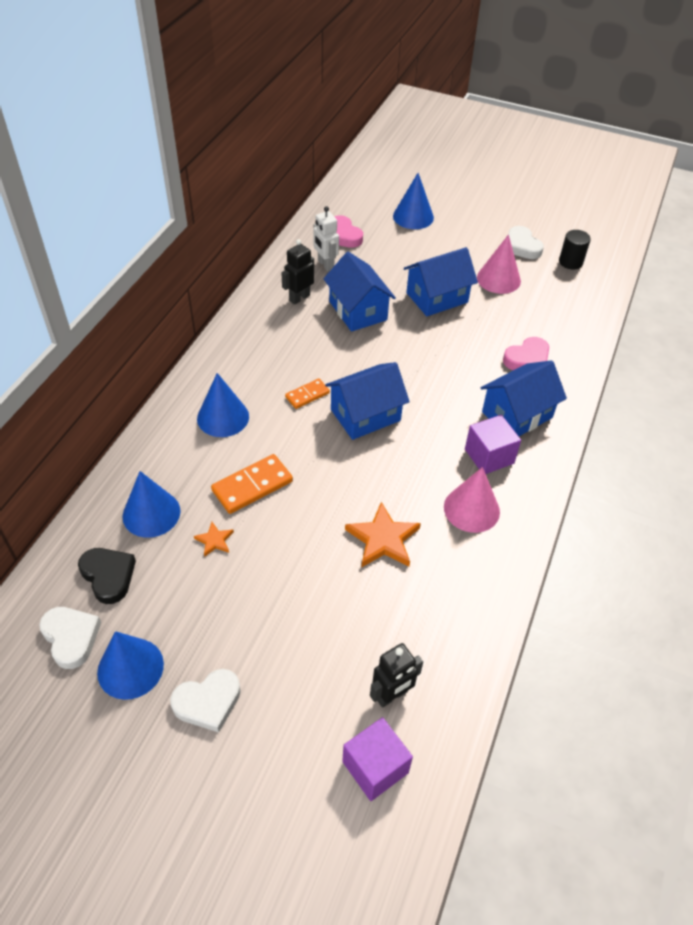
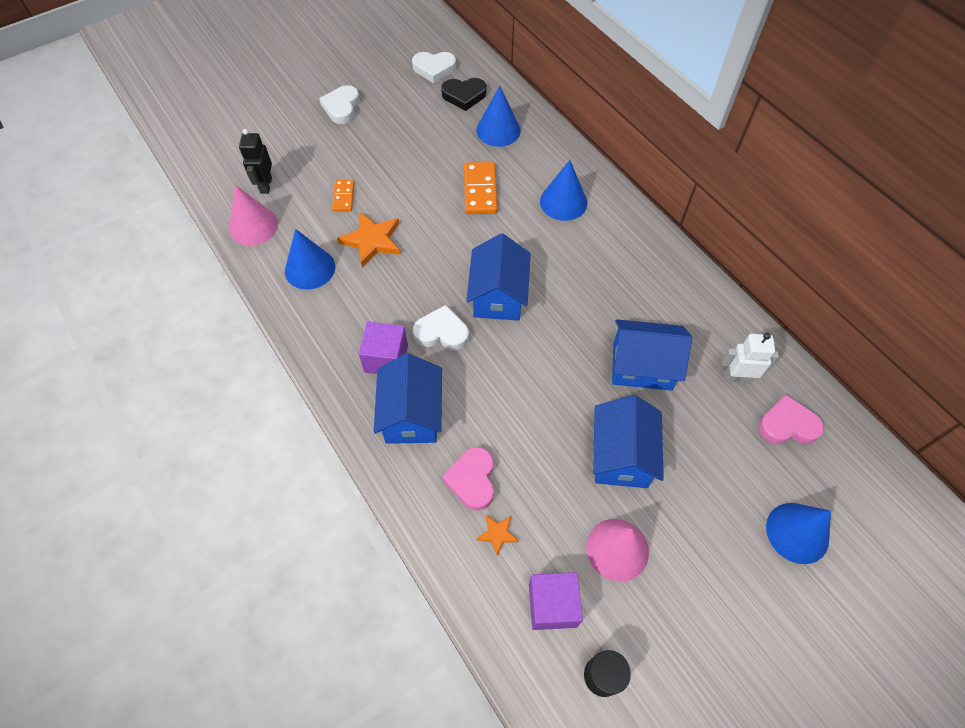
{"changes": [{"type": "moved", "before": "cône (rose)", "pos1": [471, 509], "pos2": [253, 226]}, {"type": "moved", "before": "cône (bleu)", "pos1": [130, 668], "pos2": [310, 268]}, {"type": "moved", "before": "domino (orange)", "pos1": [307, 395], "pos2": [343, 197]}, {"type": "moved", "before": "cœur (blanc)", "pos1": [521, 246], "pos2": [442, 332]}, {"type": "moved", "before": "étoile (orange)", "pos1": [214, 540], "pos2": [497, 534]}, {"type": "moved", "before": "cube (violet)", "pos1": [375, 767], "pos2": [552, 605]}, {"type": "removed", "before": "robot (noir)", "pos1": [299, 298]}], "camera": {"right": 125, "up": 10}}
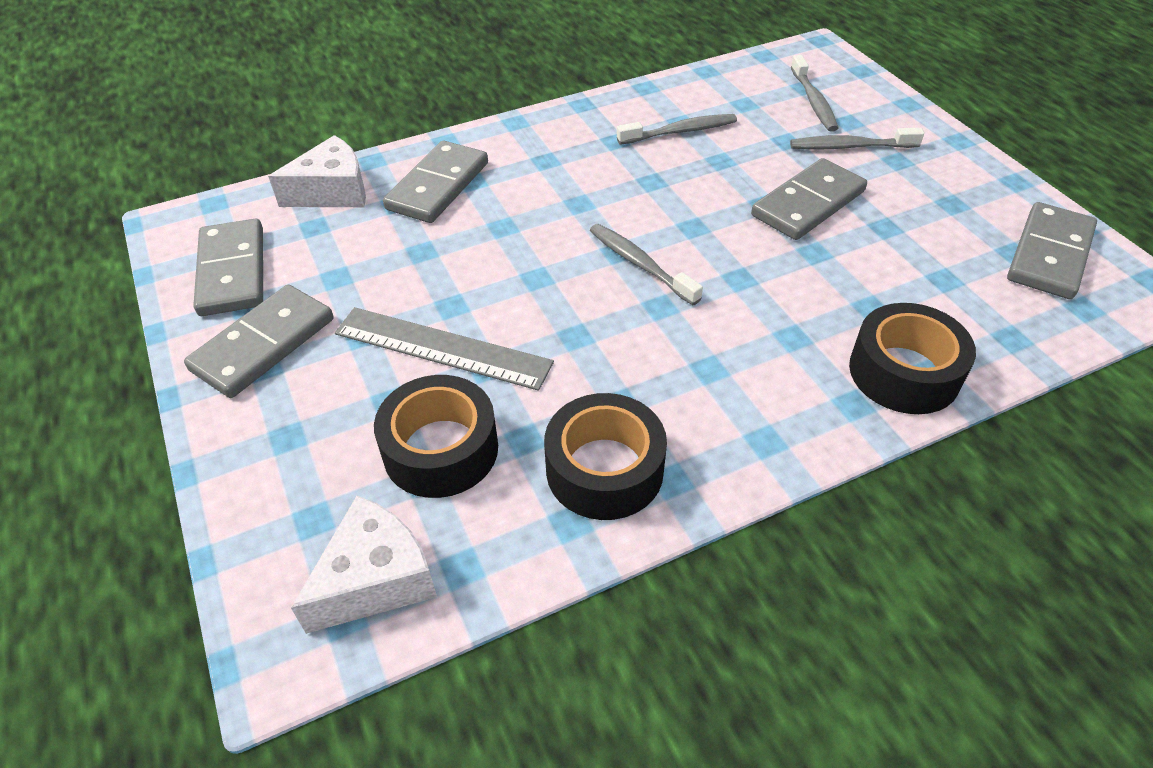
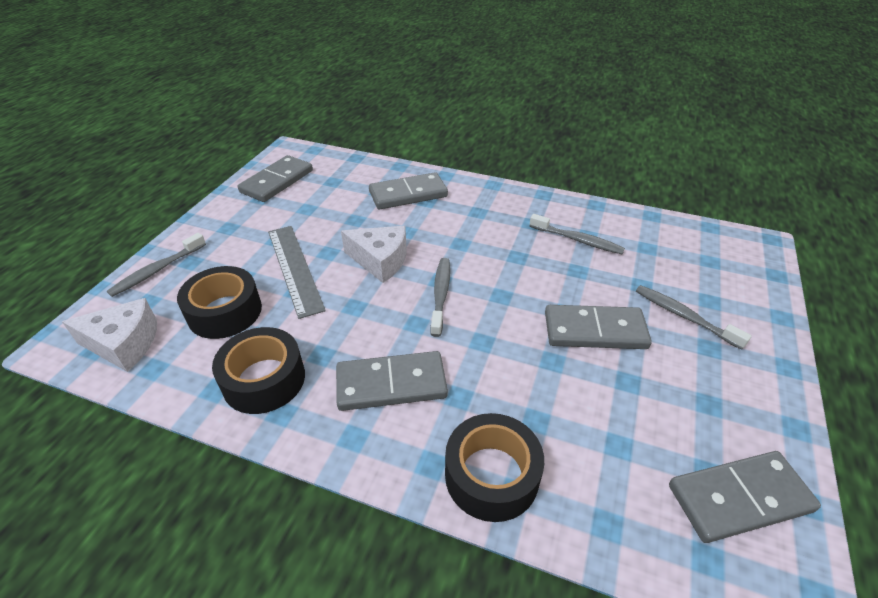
{"changes": [{"type": "moved", "before": "brosse à dents (gris)", "pos1": [813, 101], "pos2": [157, 270]}, {"type": "moved", "before": "domino (gris)", "pos1": [263, 345], "pos2": [391, 384]}, {"type": "moved", "before": "fromage (blanc)", "pos1": [332, 191], "pos2": [380, 261]}], "camera": {"right": 45, "up": -5}}
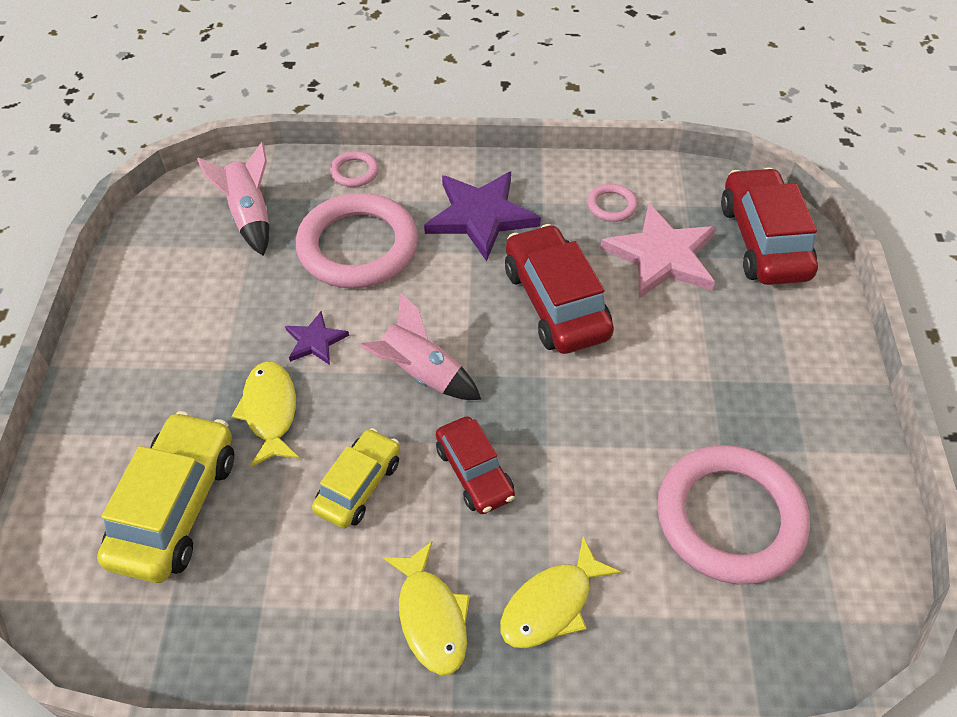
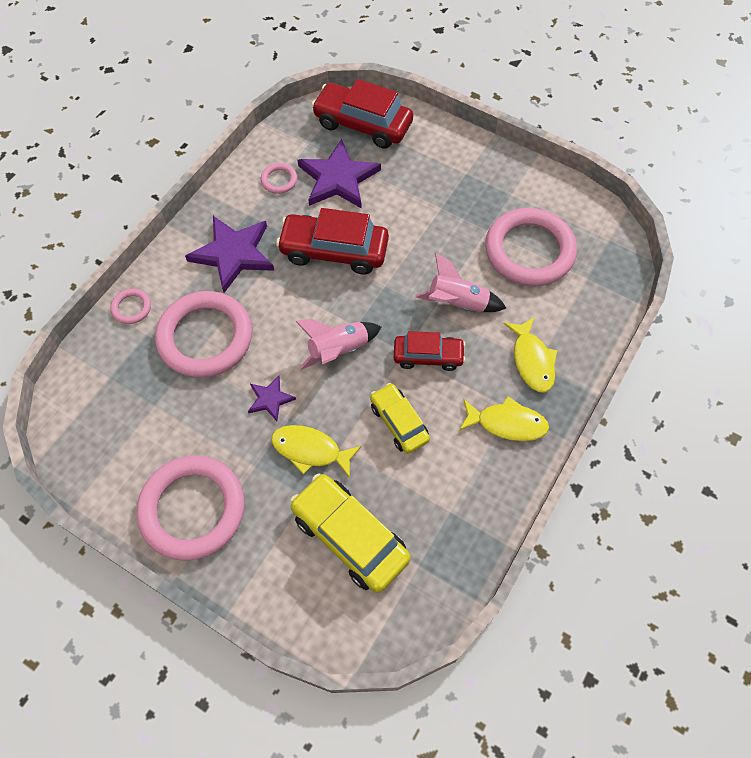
{"changes": [{"type": "added", "after": "anneau (rose)", "pos2": [192, 509]}, {"type": "recoloured", "before": "étoile (rose)", "after": "étoile (violet)", "pos1": [662, 256], "pos2": [338, 178]}, {"type": "moved", "before": "fusée (rose)", "pos1": [250, 216], "pos2": [458, 303]}], "camera": {"right": -60, "up": 10}}
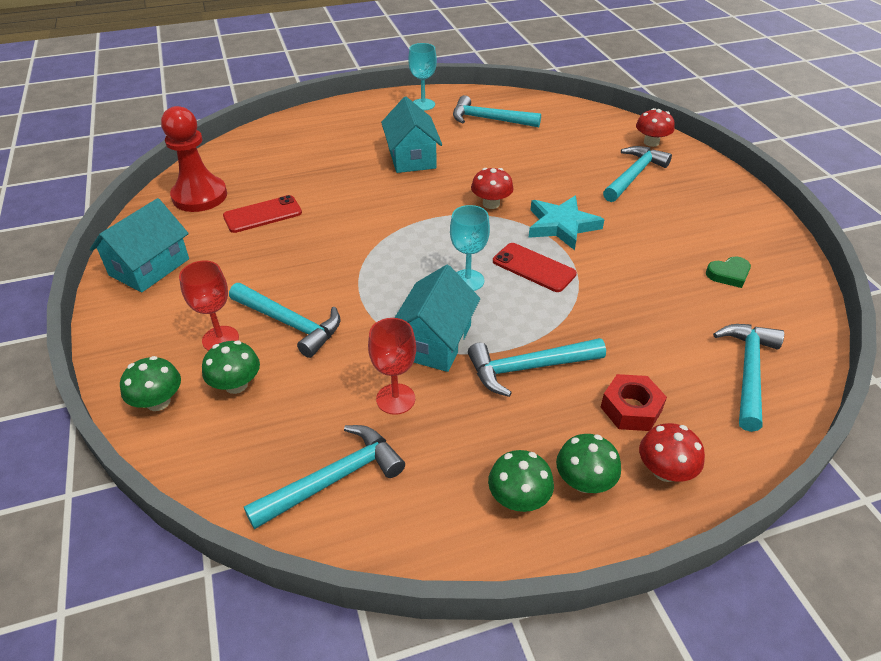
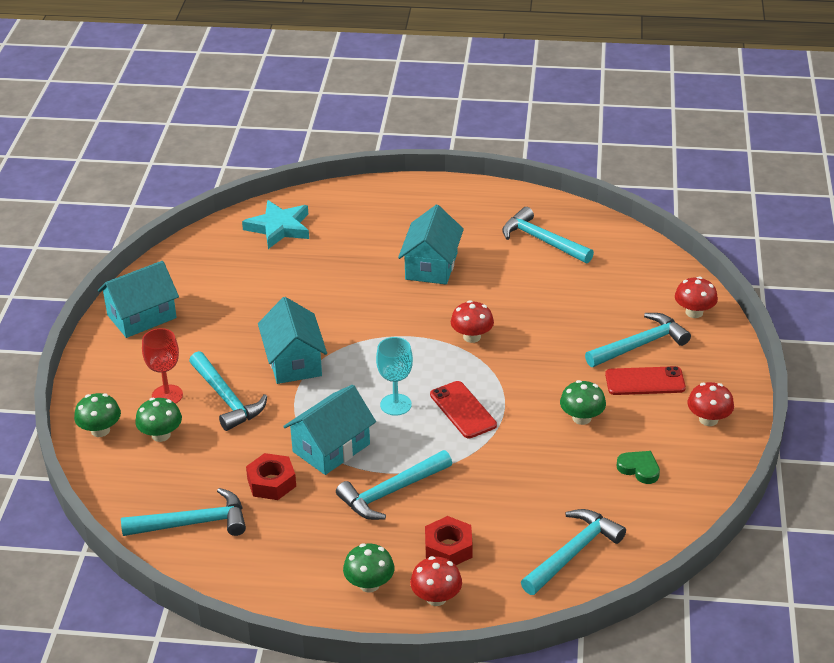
{"changes": [{"type": "moved", "before": "étoile (turquoise)", "pos1": [562, 226], "pos2": [279, 228]}, {"type": "replaced", "before": "verre à pied (rouge)", "after": "écrou (rouge)", "pos1": [395, 399], "pos2": [271, 482]}, {"type": "added", "after": "maison (turquoise)", "pos2": [294, 362]}, {"type": "turned", "before": "marteau (turquoise)", "pos1": [528, 368], "pos2": [391, 492], "turn": -45}, {"type": "moved", "before": "champignon (vert)", "pos1": [518, 498], "pos2": [581, 418]}, {"type": "moved", "before": "téléphone (rouge)", "pos1": [262, 214], "pos2": [645, 381]}, {"type": "turned", "before": "cœur (vert)", "pos1": [728, 274], "pos2": [639, 469], "turn": -150}, {"type": "added", "after": "champignon (rouge)", "pos2": [708, 419]}, {"type": "removed", "before": "pion (rouge)", "pos1": [200, 196]}, {"type": "removed", "before": "verre à pied (turquoise)", "pos1": [423, 104]}], "camera": {"right": 25, "up": -5}}
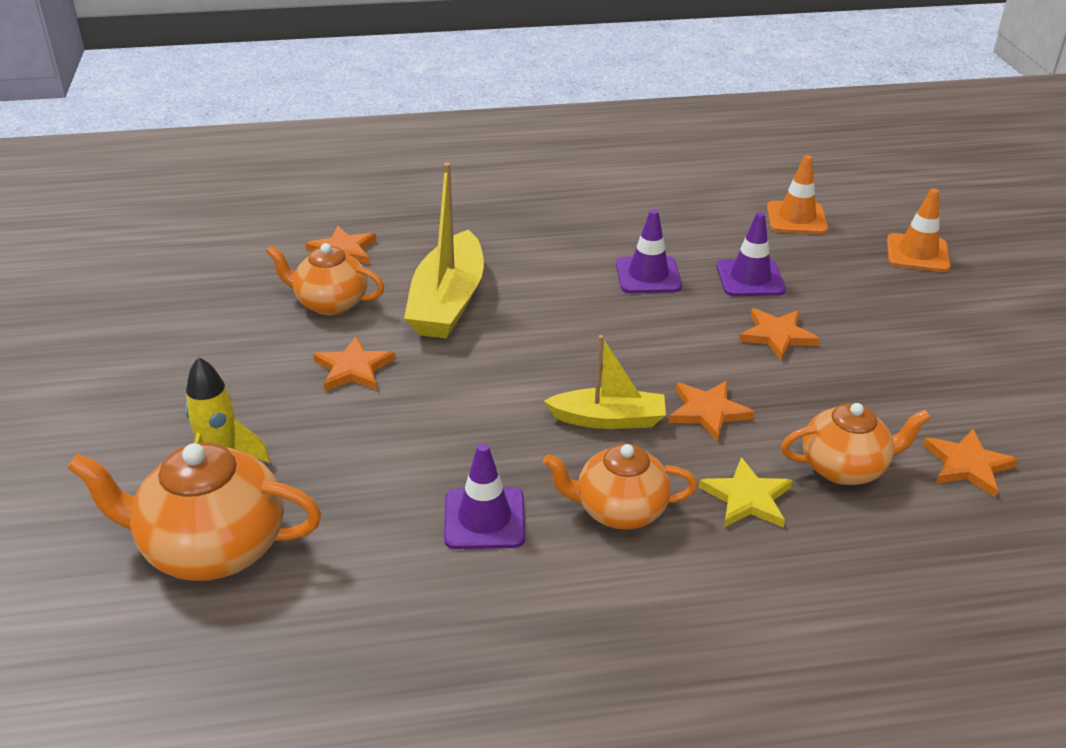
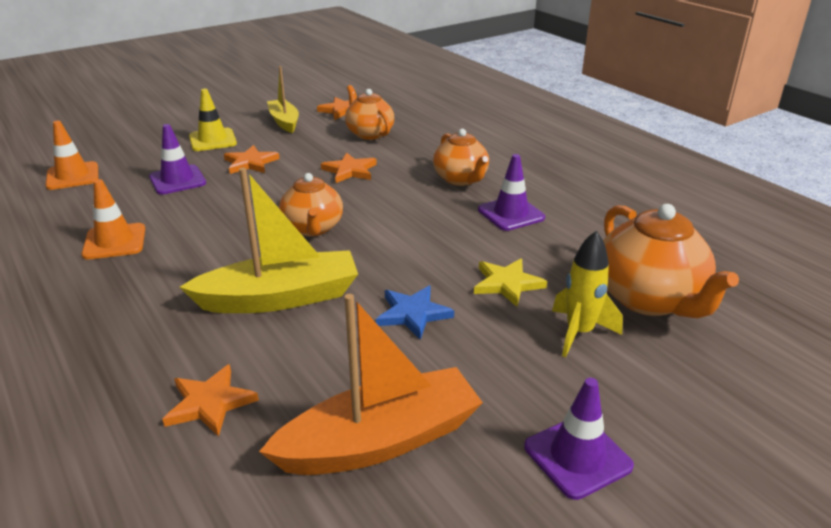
{"changes": [{"type": "moved", "before": "cône de chantier (orange)", "pos1": [917, 253], "pos2": [114, 242]}, {"type": "added", "after": "cône de chantier (jaune)", "pos2": [212, 140]}, {"type": "added", "after": "bateau (orange)", "pos2": [380, 441]}, {"type": "moved", "before": "bateau (jaune)", "pos1": [608, 419], "pos2": [284, 122]}, {"type": "moved", "before": "théière (orange)", "pos1": [330, 303], "pos2": [313, 228]}, {"type": "recoloured", "before": "étoile (orange)", "after": "étoile (bleu)", "pos1": [353, 368], "pos2": [413, 314]}, {"type": "moved", "before": "étoile (jaune)", "pos1": [747, 498], "pos2": [507, 284]}, {"type": "moved", "before": "cône de chantier (violet)", "pos1": [648, 275], "pos2": [577, 456]}], "camera": {"right": -115, "up": -5}}
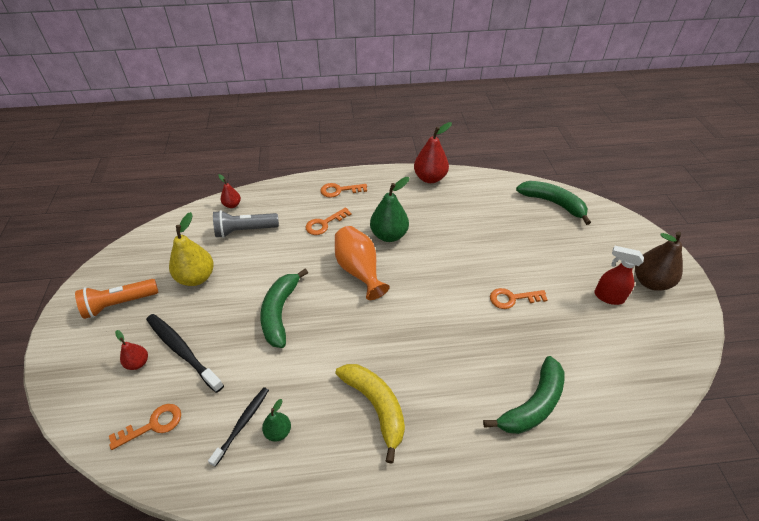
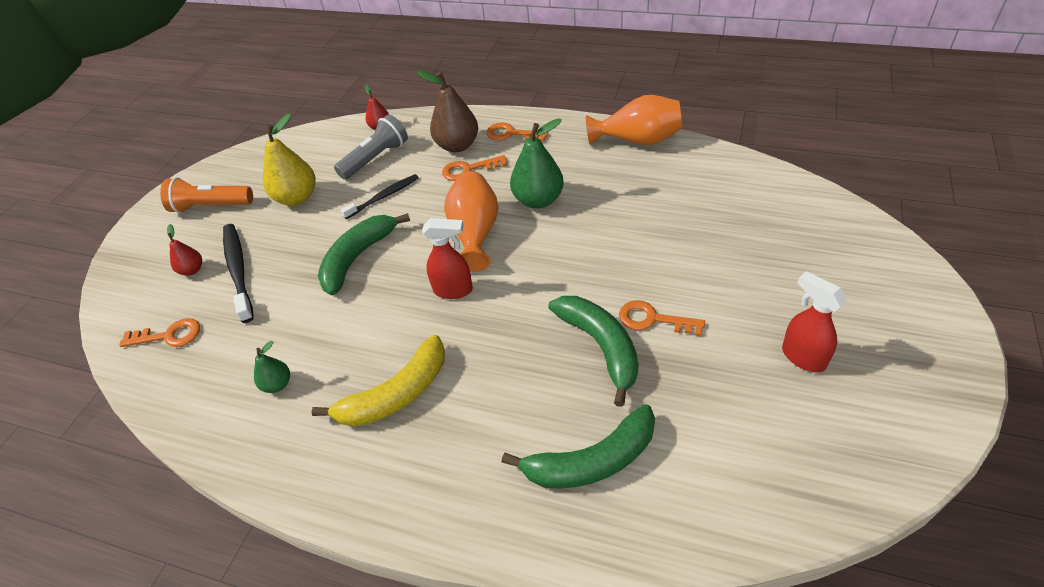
{"changes": [{"type": "turned", "before": "banane (jaune)", "pos1": [376, 407], "pos2": [396, 394], "turn": 60}, {"type": "turned", "before": "lampe de poche (gris)", "pos1": [245, 230], "pos2": [376, 158], "turn": 120}, {"type": "moved", "before": "brosse à dents (noir)", "pos1": [242, 424], "pos2": [383, 197]}, {"type": "moved", "before": "poire (marron)", "pos1": [650, 282], "pos2": [457, 145]}, {"type": "added", "after": "vaporisateur (rouge)", "pos2": [453, 290]}, {"type": "moved", "before": "banane (vert)", "pos1": [553, 203], "pos2": [601, 347]}, {"type": "replaced", "before": "poire (rouge)", "after": "vase (orange)", "pos1": [430, 178], "pos2": [638, 140]}], "camera": {"right": 30, "up": 0}}
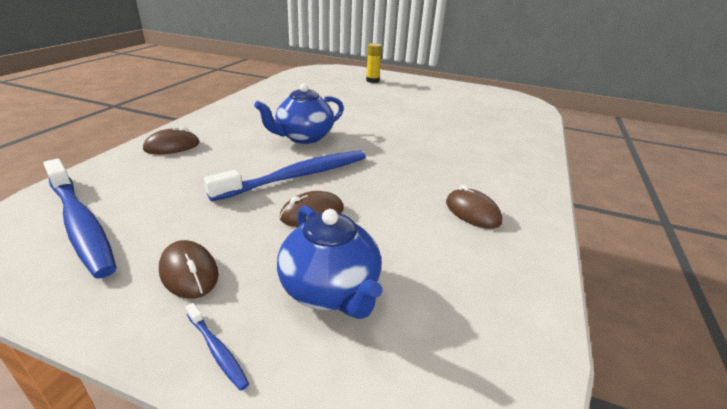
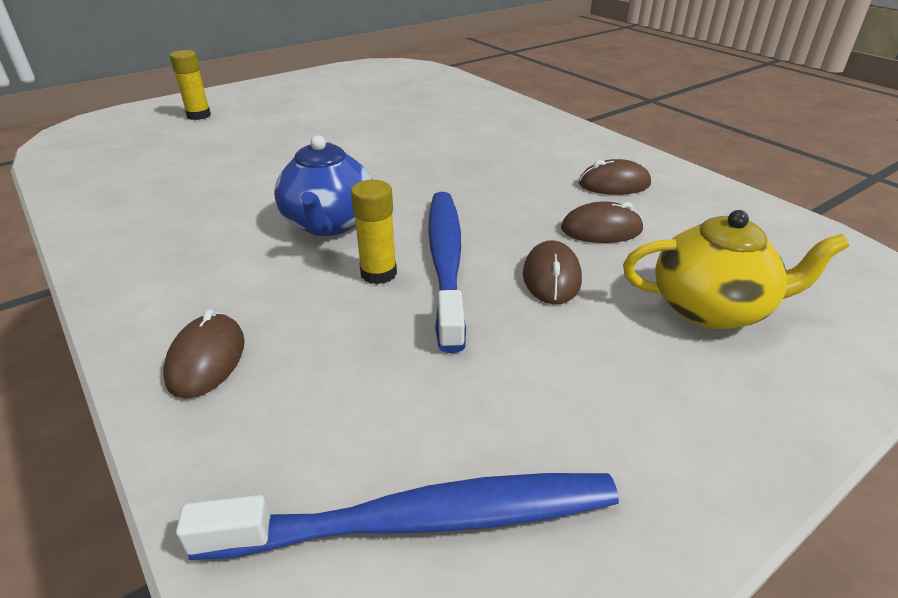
{"changes": [{"type": "added", "after": "bâton de colle (jaune)", "pos2": [378, 273]}, {"type": "moved", "before": "souris (marron)", "pos1": [189, 272], "pos2": [601, 229]}, {"type": "recoloured", "before": "théière (bleu)", "after": "théière (jaune)", "pos1": [330, 290], "pos2": [711, 308]}, {"type": "removed", "before": "brosse à dents (bleu)", "pos1": [217, 350]}], "camera": {"right": -55, "up": 5}}
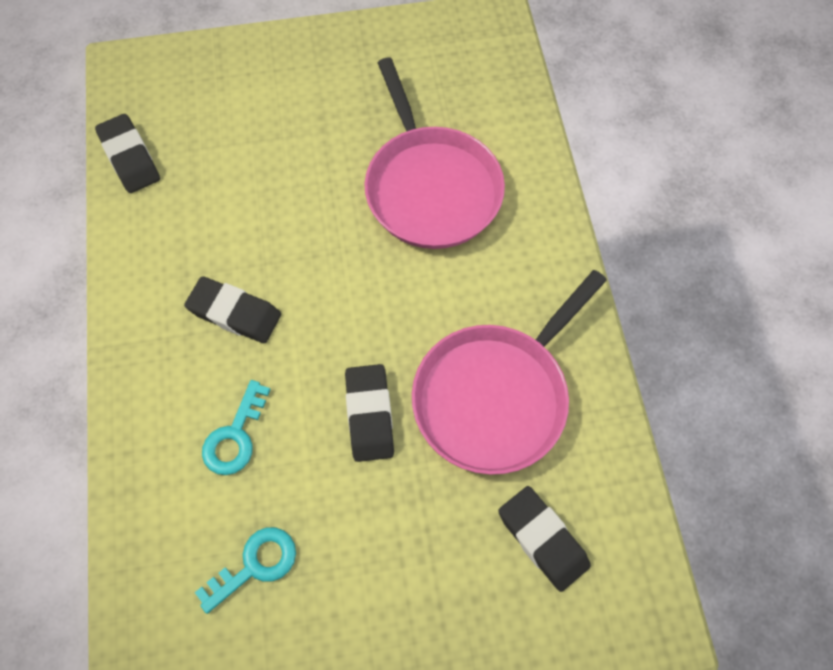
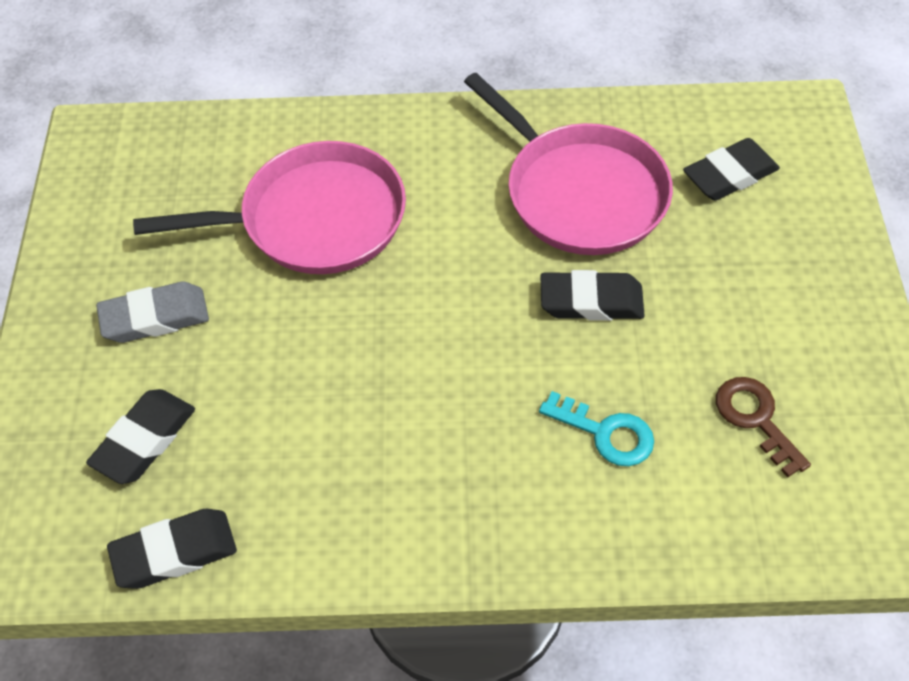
{"changes": [{"type": "moved", "before": "gomme (noir)", "pos1": [235, 313], "pos2": [144, 440]}, {"type": "added", "after": "gomme (gris)", "pos2": [155, 317]}, {"type": "recoloured", "before": "clé (turquoise)", "after": "clé (marron)", "pos1": [255, 565], "pos2": [755, 419]}], "camera": {"right": -80, "up": -10}}
